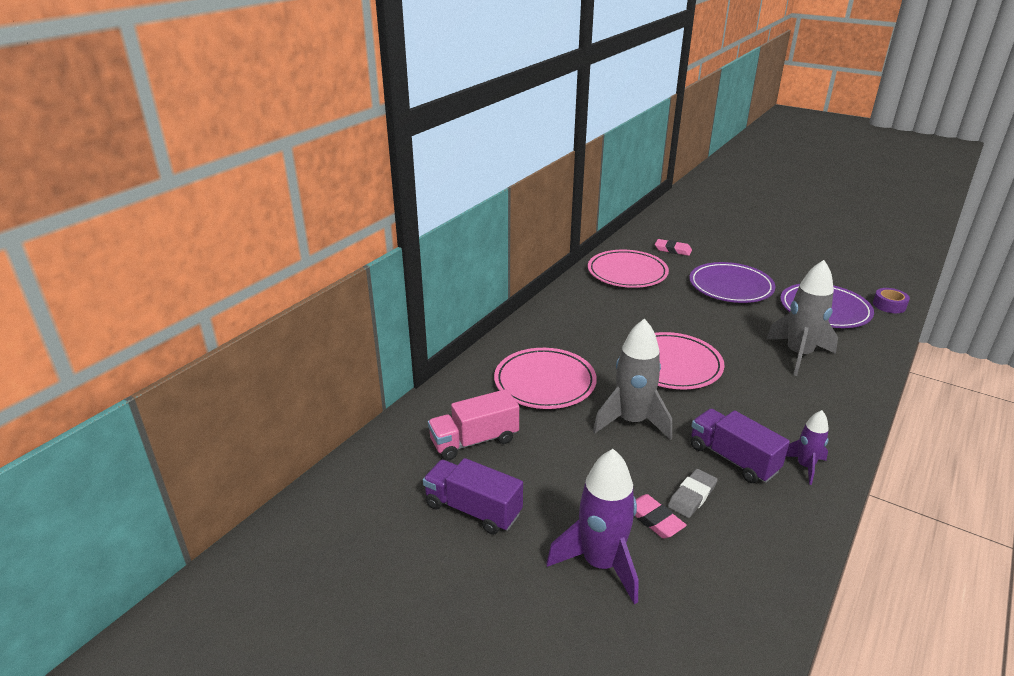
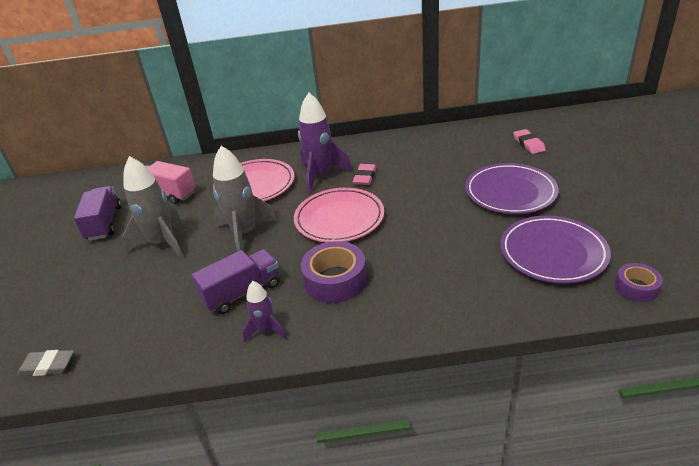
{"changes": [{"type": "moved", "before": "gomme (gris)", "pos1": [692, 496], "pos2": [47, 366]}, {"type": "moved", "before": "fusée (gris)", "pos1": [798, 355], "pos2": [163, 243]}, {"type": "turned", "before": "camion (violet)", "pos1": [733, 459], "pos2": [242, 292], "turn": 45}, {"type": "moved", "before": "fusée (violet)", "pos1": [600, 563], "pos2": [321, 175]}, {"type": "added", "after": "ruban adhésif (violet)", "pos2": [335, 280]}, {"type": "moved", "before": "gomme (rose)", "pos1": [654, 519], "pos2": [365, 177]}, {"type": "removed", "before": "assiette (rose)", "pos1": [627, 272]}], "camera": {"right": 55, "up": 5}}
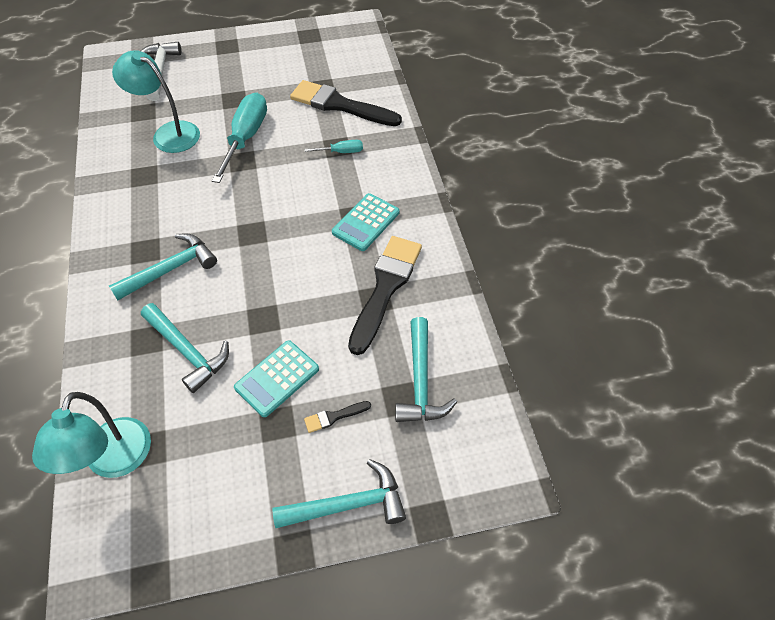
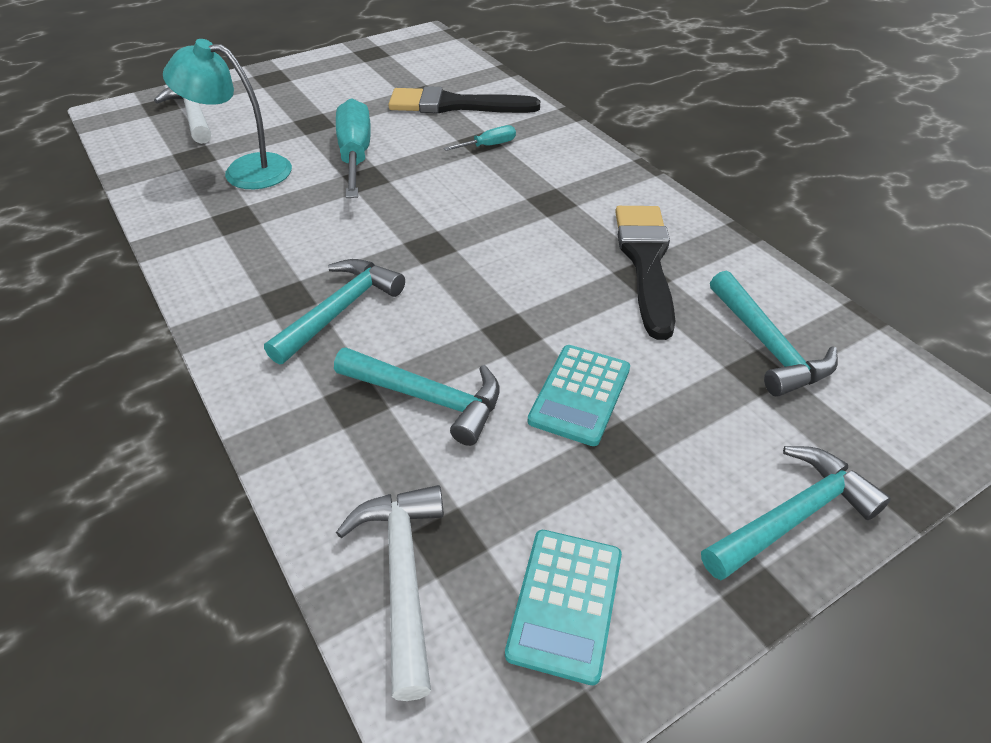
{"changes": [{"type": "replaced", "before": "lampe (turquoise)", "after": "marteau (blanc)", "pos1": [114, 461], "pos2": [403, 576]}, {"type": "moved", "before": "calculatrice (turquoise)", "pos1": [366, 222], "pos2": [565, 604]}, {"type": "removed", "before": "pinceau (noir)", "pos1": [334, 417]}], "camera": {"right": -20, "up": -10}}
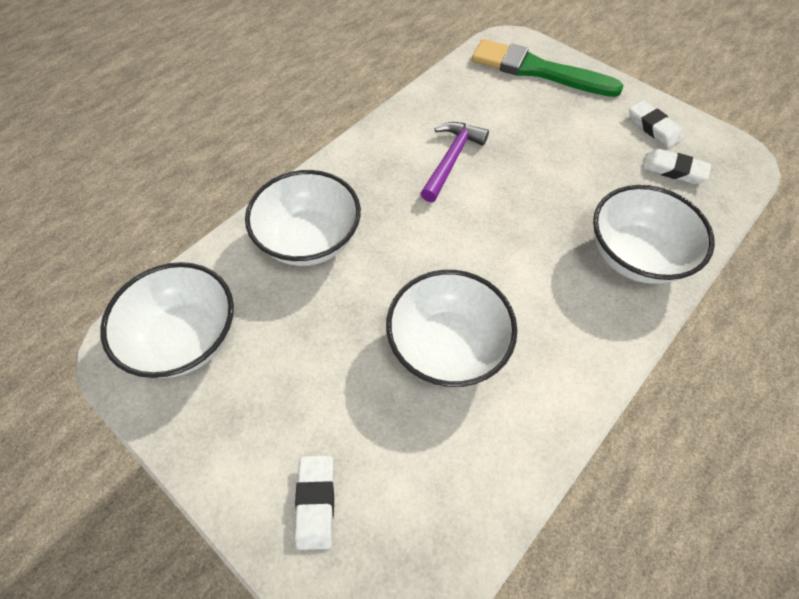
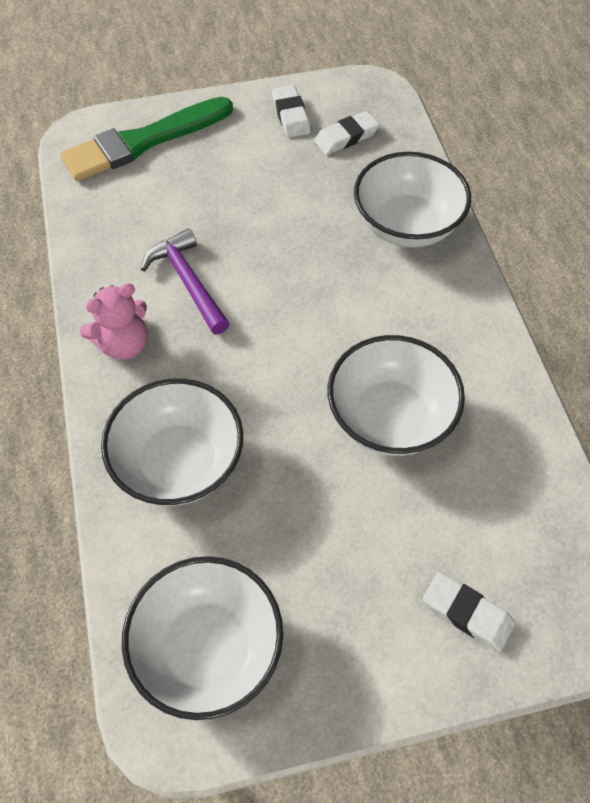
{"changes": [{"type": "added", "after": "ours en peluche (rose)", "pos2": [123, 344]}, {"type": "turned", "before": "gomme (blanc)", "pos1": [653, 127], "pos2": [291, 115], "turn": 75}], "camera": {"right": -55, "up": 0}}
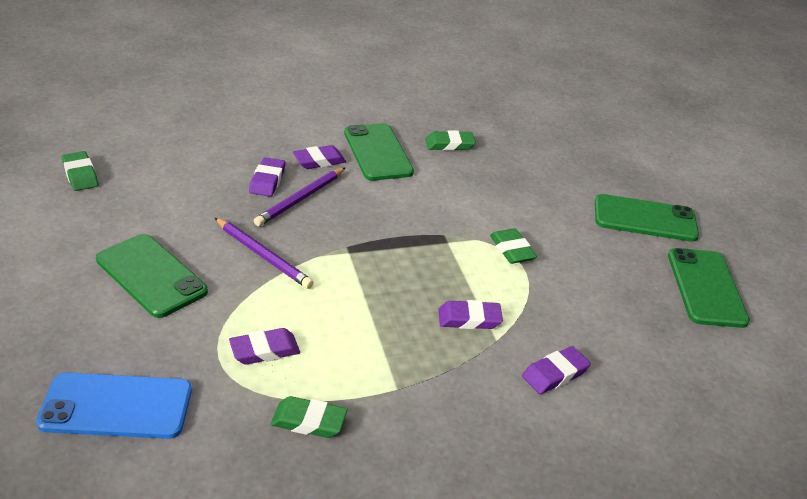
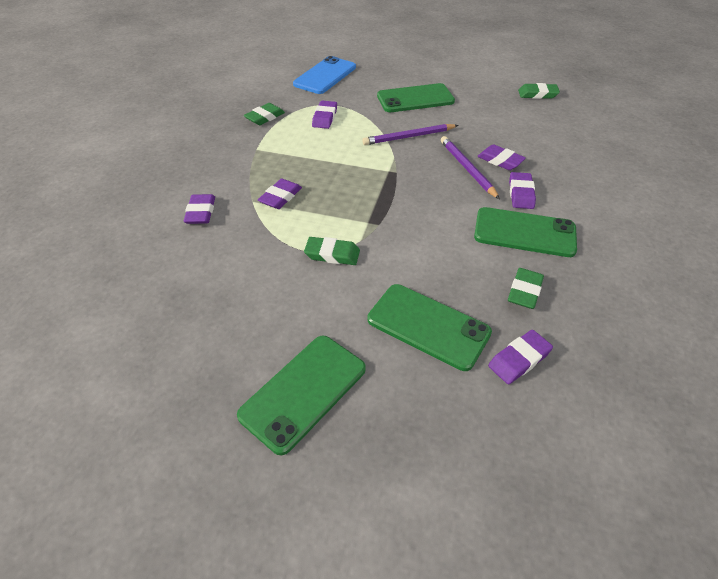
{"changes": [{"type": "moved", "before": "téléphone (vert)", "pos1": [706, 288], "pos2": [428, 326]}, {"type": "added", "after": "gomme (violet)", "pos2": [519, 359]}], "camera": {"right": 125, "up": 10}}
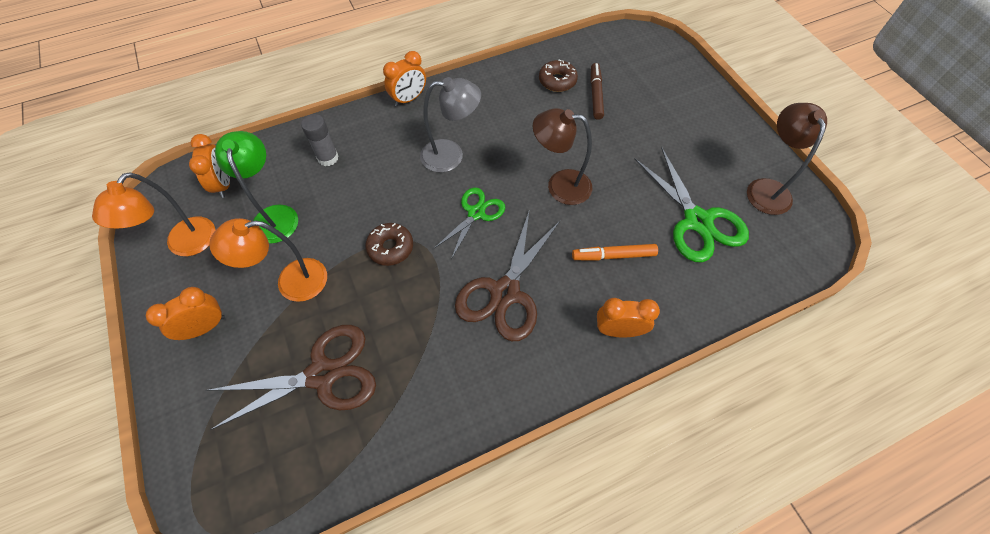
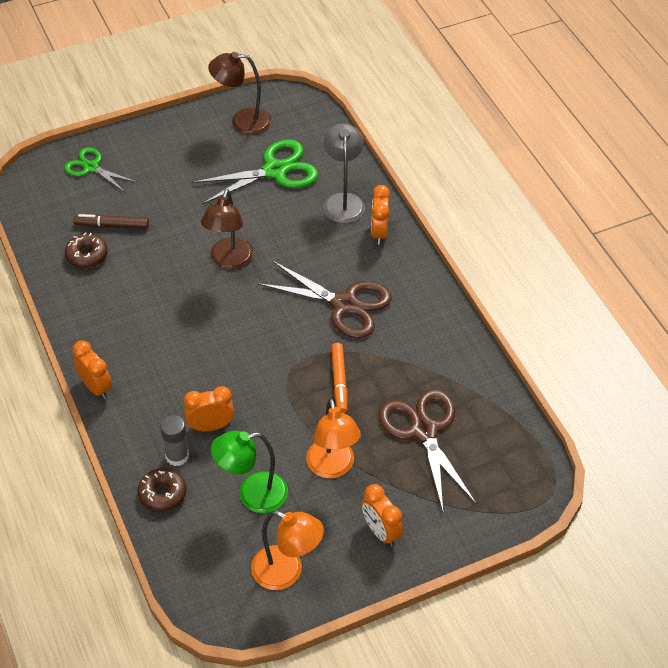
{"changes": [{"type": "moved", "before": "ciseaux (vert)", "pos1": [476, 213], "pos2": [91, 167]}, {"type": "moved", "before": "beignet (marron)", "pos1": [390, 248], "pos2": [162, 494]}, {"type": "moved", "before": "réveil (orange)", "pos1": [224, 184], "pos2": [210, 426]}, {"type": "moved", "before": "lampe (gris)", "pos1": [451, 155], "pos2": [343, 201]}, {"type": "moved", "before": "feutre (orange)", "pos1": [613, 255], "pos2": [339, 381]}], "camera": {"right": -90, "up": -10}}
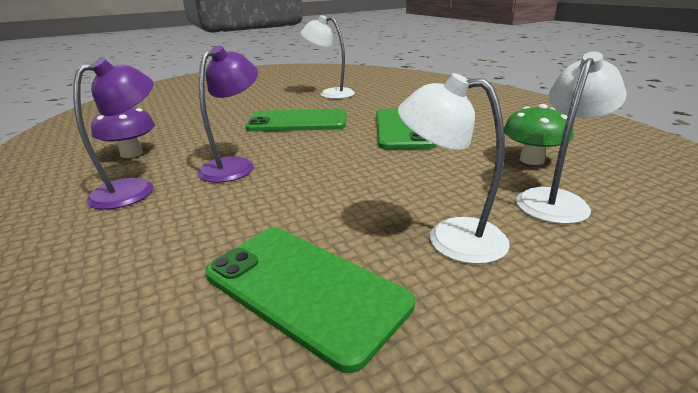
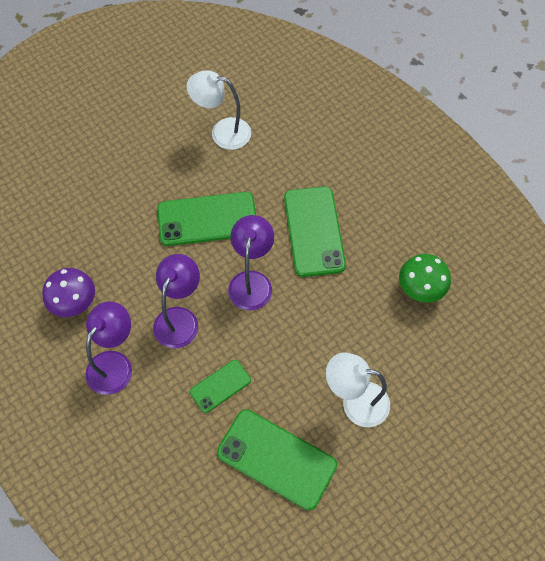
{"changes": [{"type": "added", "after": "téléphone (vert)", "pos2": [220, 386]}, {"type": "added", "after": "lampe (violet)", "pos2": [251, 281]}, {"type": "removed", "before": "lampe (blanc)", "pos1": [556, 200]}], "camera": {"right": -10, "up": 35}}
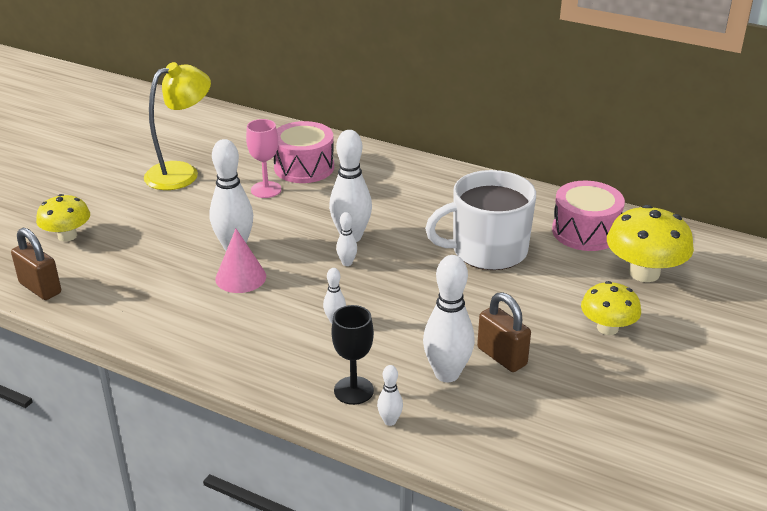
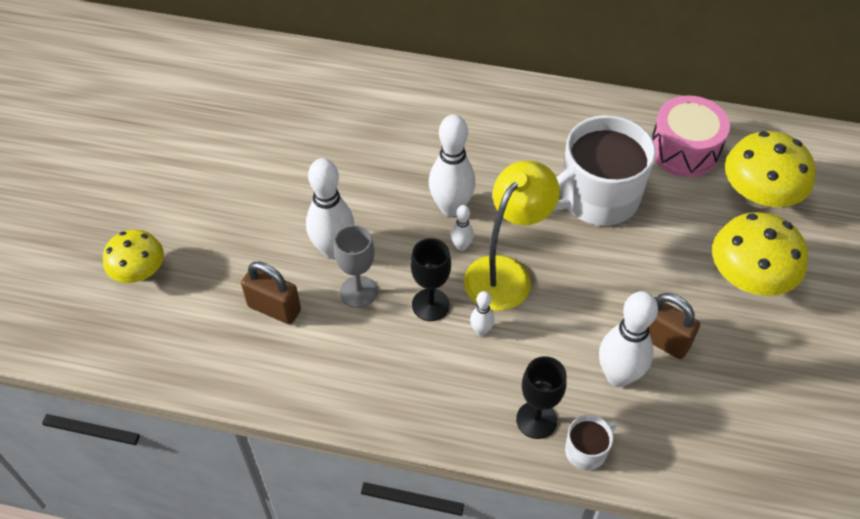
{"changes": [{"type": "moved", "before": "cadenas (marron)", "pos1": [40, 288], "pos2": [274, 308]}, {"type": "replaced", "before": "cône (rose)", "after": "verre à pied (gris)", "pos1": [240, 277], "pos2": [358, 291]}, {"type": "added", "after": "verre à pied (noir)", "pos2": [430, 305]}, {"type": "moved", "before": "lampe (jaune)", "pos1": [182, 173], "pos2": [505, 272]}, {"type": "replaced", "before": "quille (blanc)", "after": "tasse (blanc)", "pos1": [390, 421], "pos2": [586, 451]}, {"type": "resized", "before": "champignon (jaune)", "pos1": [607, 328], "pos2": [748, 278], "scale": 1.53}, {"type": "removed", "before": "verre à pied (rose)", "pos1": [266, 190]}, {"type": "removed", "before": "tambour (rose)", "pos1": [304, 167]}], "camera": {"right": -15, "up": 20}}
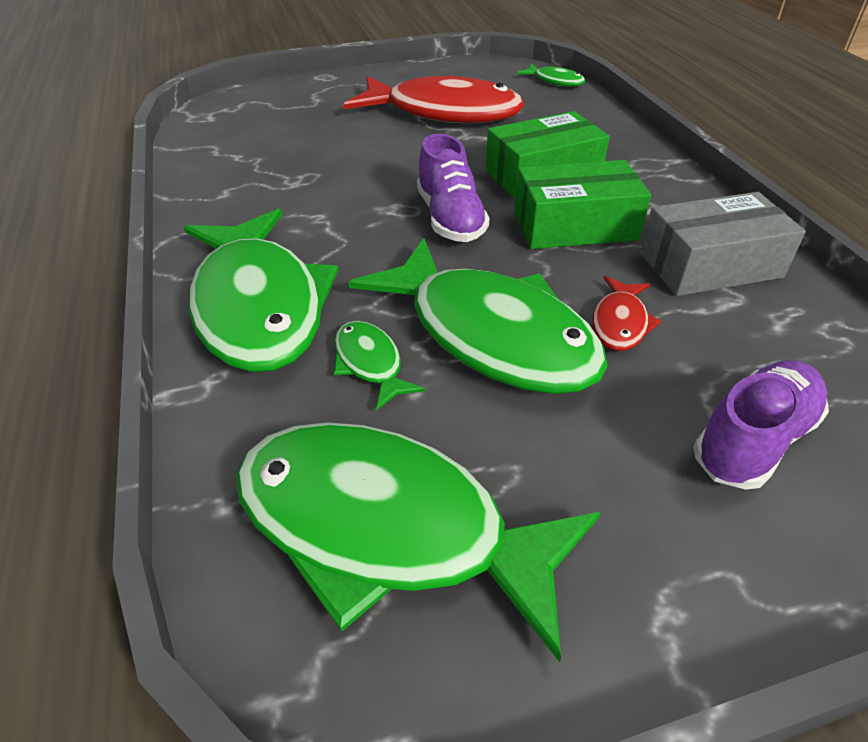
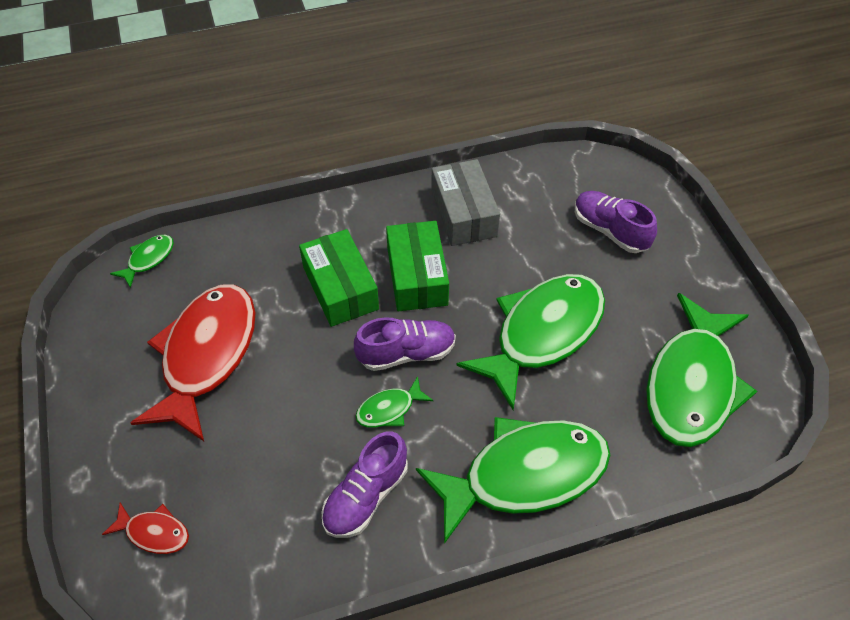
{"changes": [{"type": "moved", "before": "poisson (rouge)", "pos1": [620, 323], "pos2": [154, 532]}, {"type": "added", "after": "chaussure (violet)", "pos2": [366, 496]}, {"type": "moved", "before": "poisson (vert)", "pos1": [370, 364], "pos2": [389, 409]}], "camera": {"right": -90, "up": 10}}
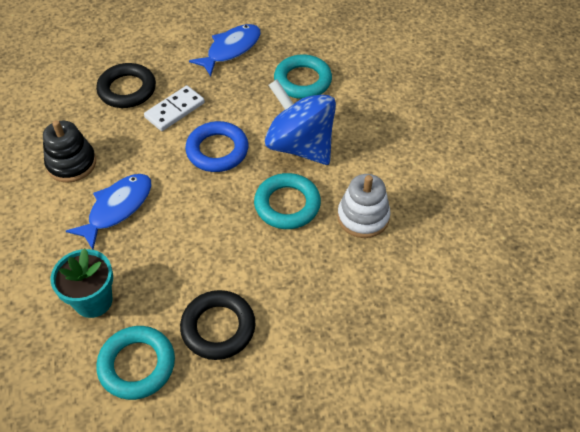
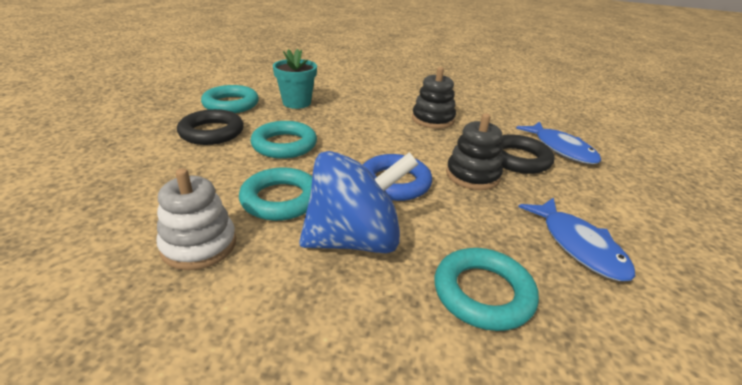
{"changes": [{"type": "added", "after": "anneau (turquoise)", "pos2": [284, 145]}, {"type": "replaced", "before": "domino (blanc)", "after": "jouet à empiler (noir)", "pos1": [175, 110], "pos2": [472, 175]}, {"type": "moved", "before": "poisson (bleu)", "pos1": [117, 208], "pos2": [561, 149]}], "camera": {"right": 115, "up": -20}}
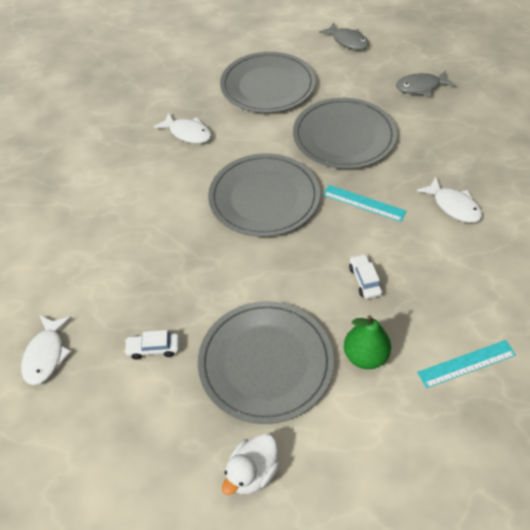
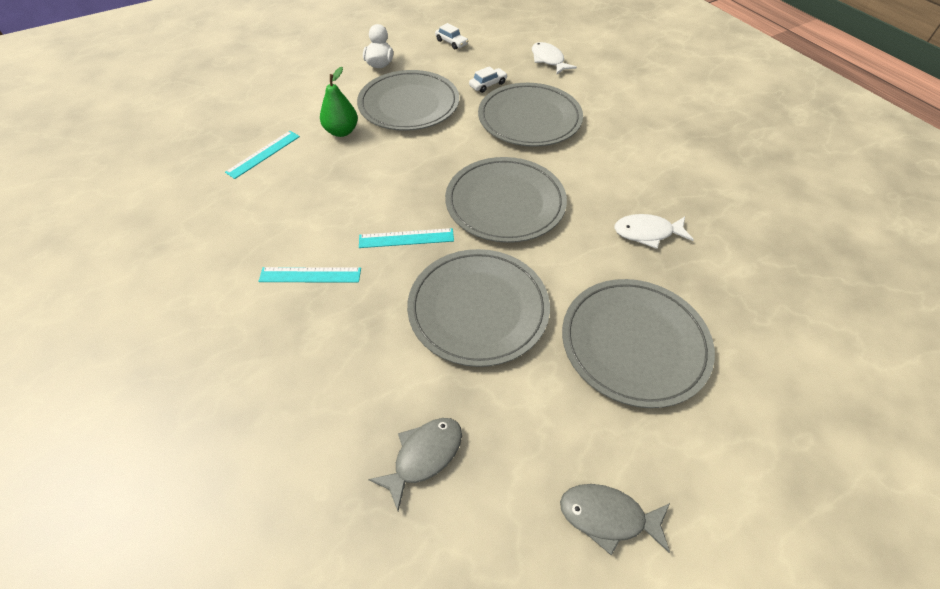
{"changes": [{"type": "replaced", "before": "poisson (blanc)", "after": "règle (turquoise)", "pos1": [453, 206], "pos2": [310, 275]}, {"type": "moved", "before": "voiture (blanc)", "pos1": [364, 280], "pos2": [451, 42]}, {"type": "added", "after": "assiette (gris)", "pos2": [529, 118]}], "camera": {"right": 145, "up": 0}}
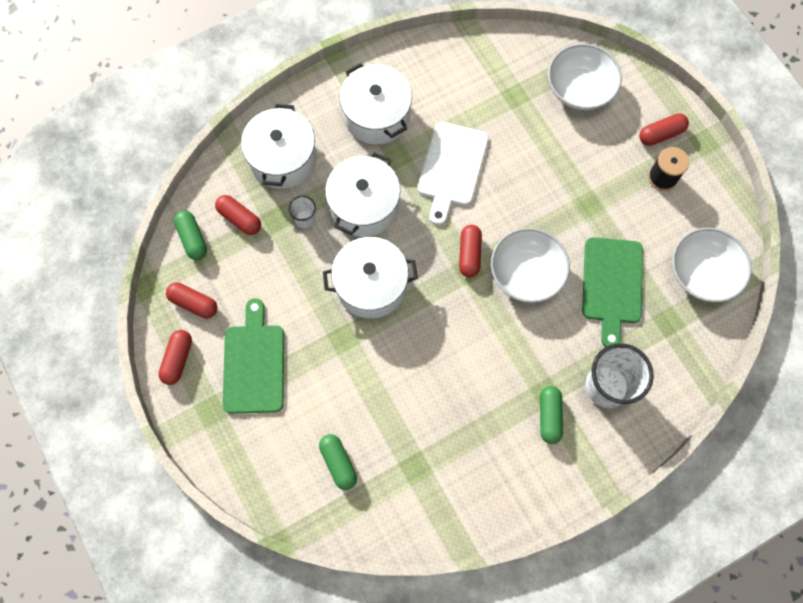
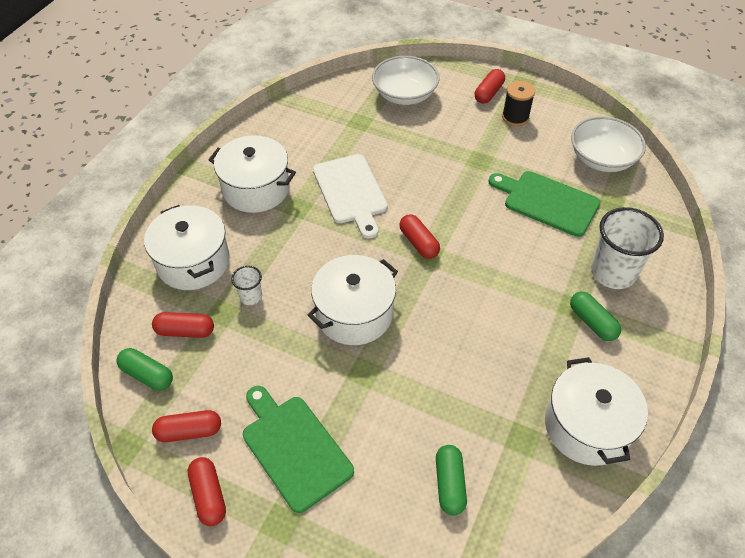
{"changes": [{"type": "turned", "before": "gélule (vert)", "pos1": [338, 463], "pos2": [449, 484], "turn": 60}, {"type": "turned", "before": "planche à découper (vert)", "pos1": [612, 285], "pos2": [547, 202], "turn": 150}, {"type": "moved", "before": "marmite (blanc)", "pos1": [364, 206], "pos2": [587, 426]}, {"type": "removed", "before": "bol (blanc)", "pos1": [526, 273]}], "camera": {"right": -35, "up": -20}}
